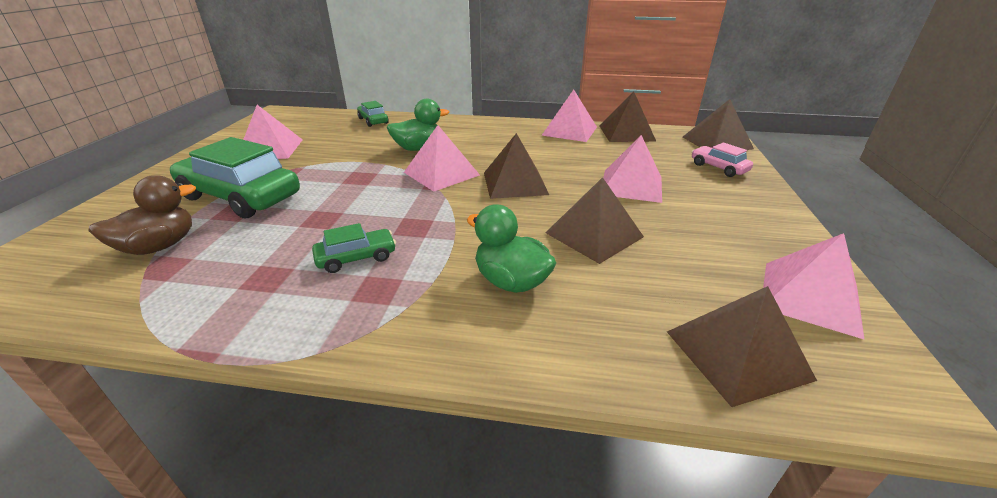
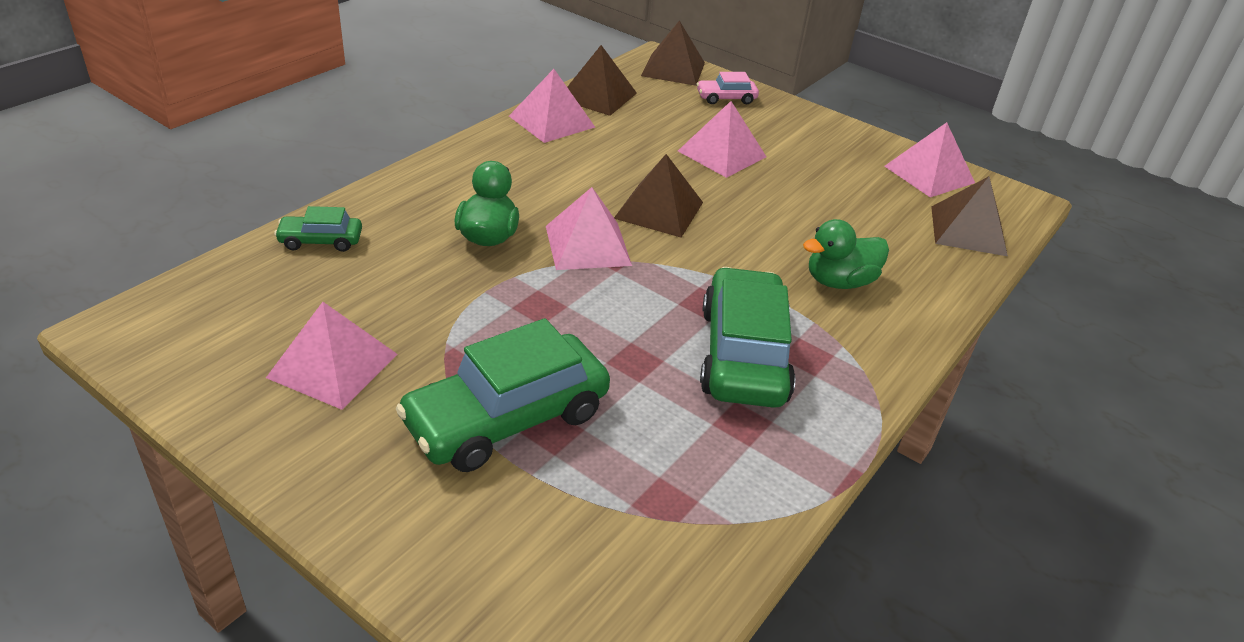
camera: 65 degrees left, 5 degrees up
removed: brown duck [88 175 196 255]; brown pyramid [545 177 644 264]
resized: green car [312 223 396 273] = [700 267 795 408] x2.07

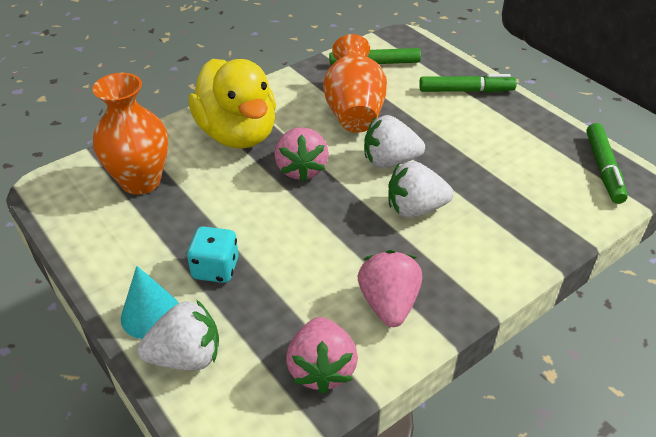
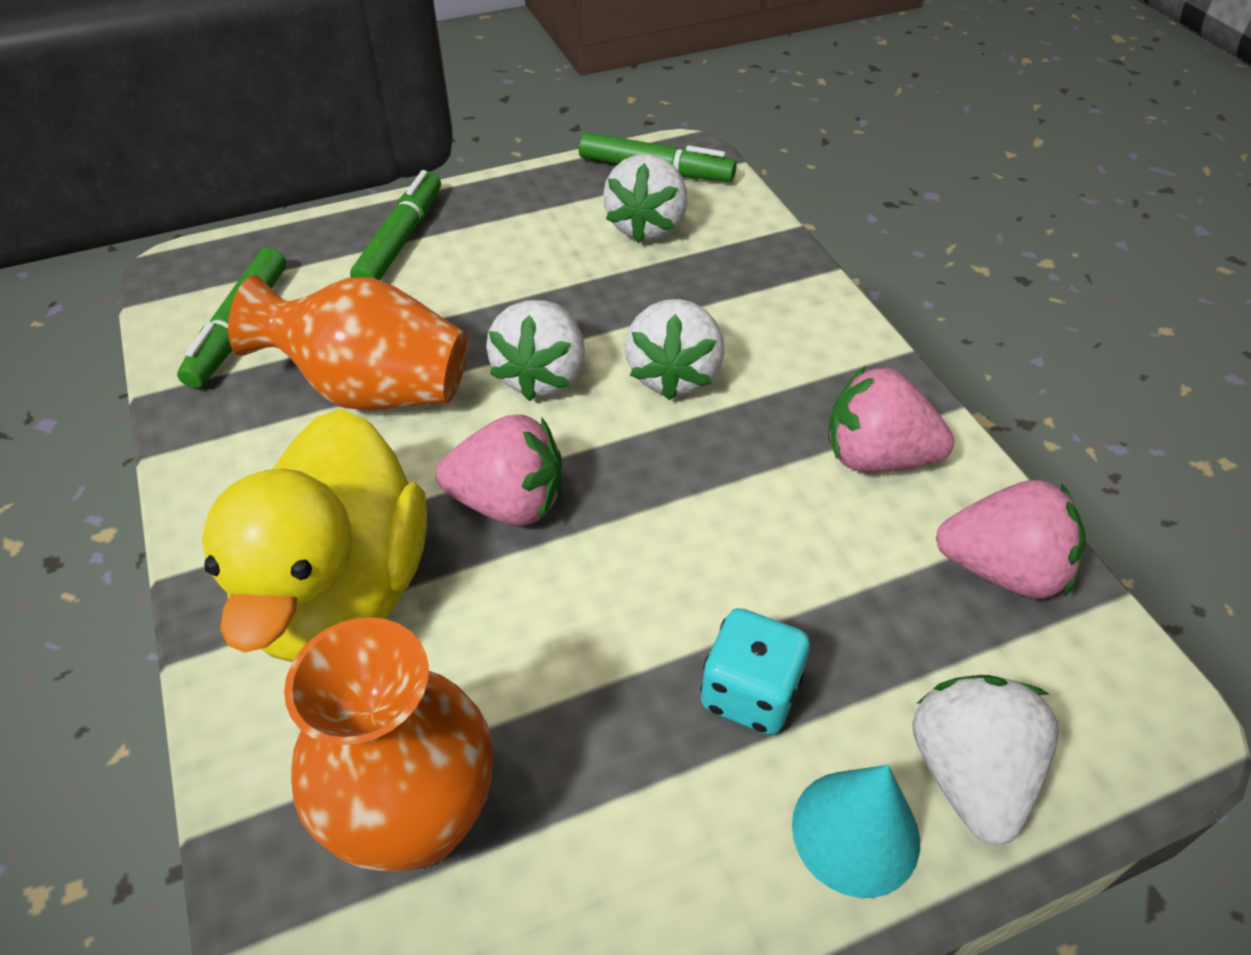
camera: 75 degrees left, 5 degrees up
added: white strawberry [603 154 688 243]
turned: yellow duck [188 59 276 149] = [202 409 427 662] 105 degrees clockwise

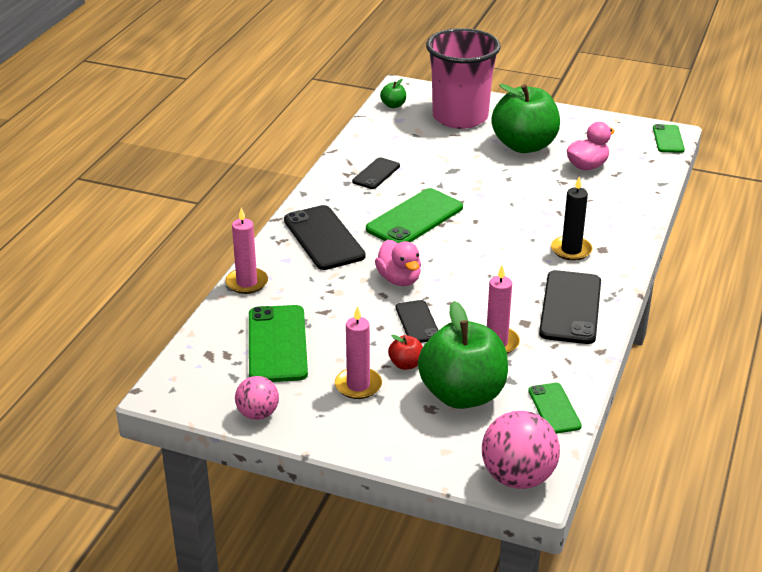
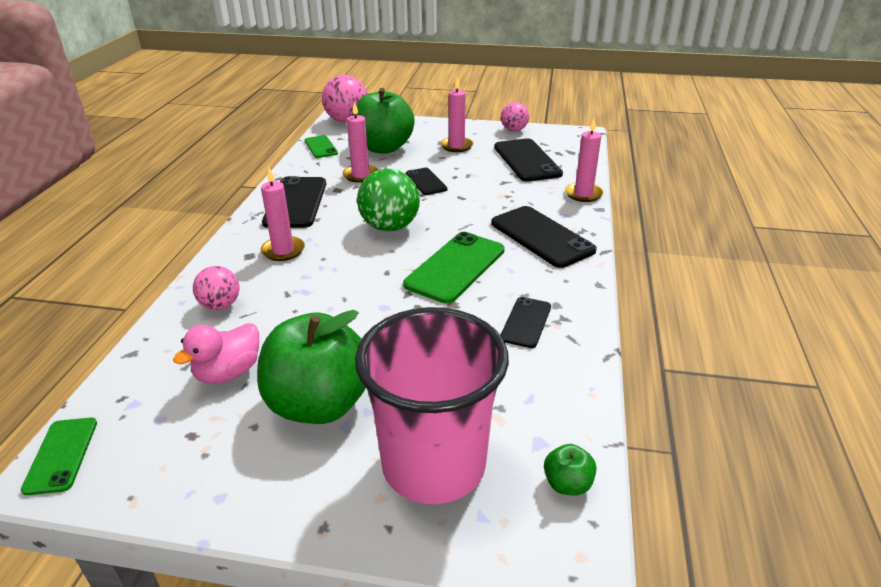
camera: 170 degrees right, 0 degrees up
removed: pink duck [375 240 421 286]; red apple [388 335 423 370]
added: pink ball [193 266 239 310]; green ball [357 169 420 231]
recoloured: green phone [249 305 308 382] to black phone [494 138 563 182]; black candle [551 177 593 261] to pink candle [261 168 305 261]

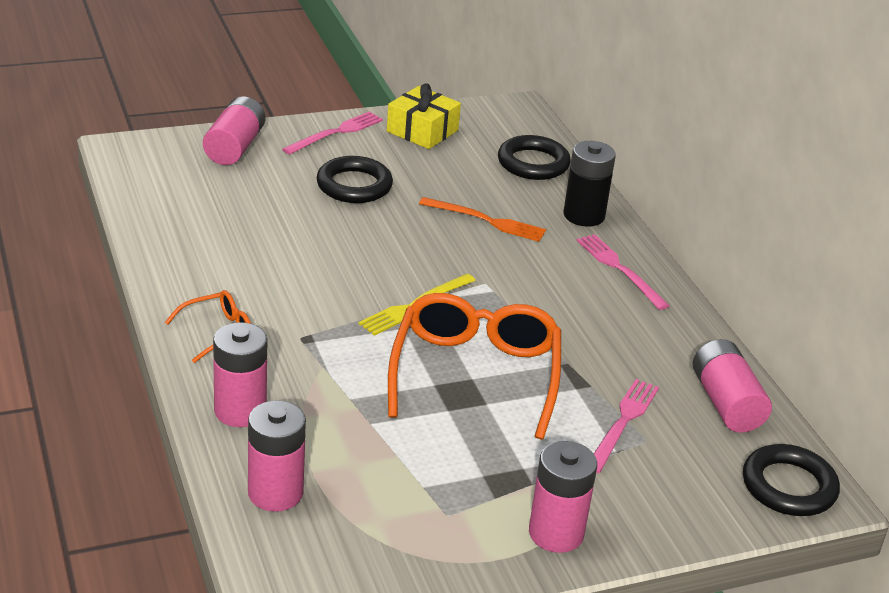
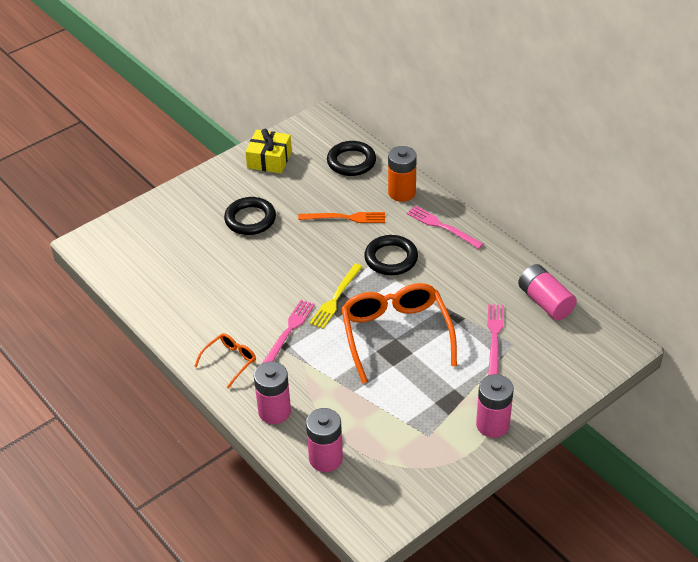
camera: 15 degrees left, 10 degrees up
removed: pink battery [203 96 265 165]
moved: pink fork [282 111 383 155] to [262 300 315 364]; black ring [743 444 840 516] to [364 235 418 275]
recoloured: black battery [564 141 616 227] to orange battery [388 146 417 202]

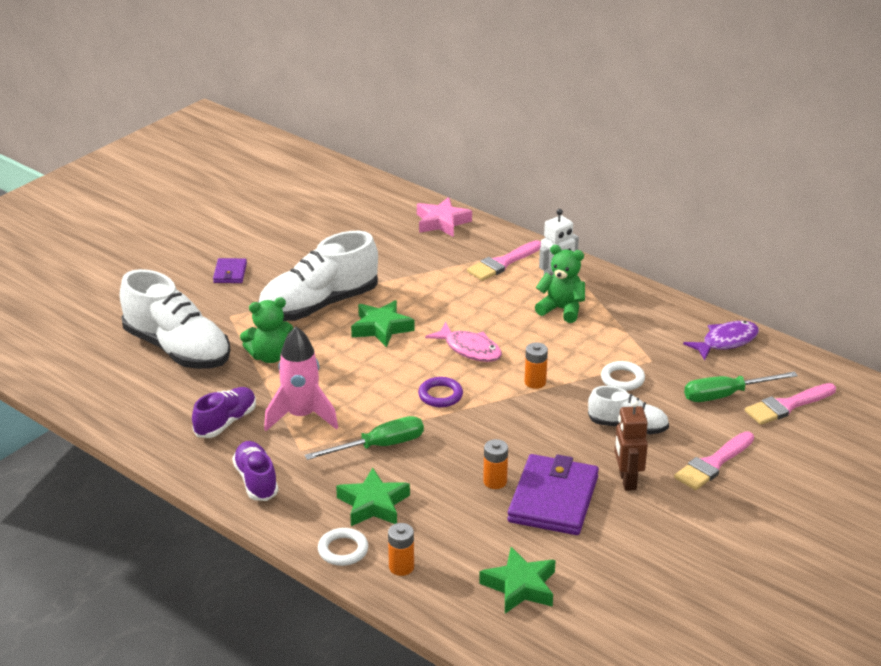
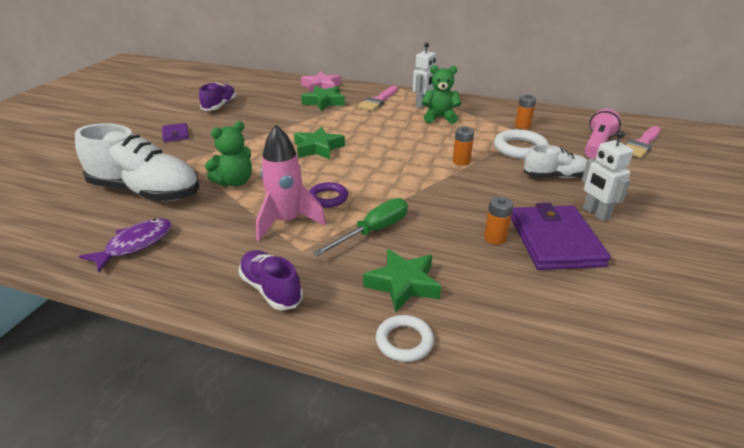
camera: 20 degrees left, 0 degrees up
removed: white shoe [258 231 378 321]; pink fish [425 322 502 362]; pink brush [674 431 754 490]
moved: purple shoe [192 387 256 438] to [199 82 236 111]; orange battery [388 523 414 576] to [515 94 536 129]; purple ring [418 377 463 407] to [309 182 348 208]; green star [479 547 556 613] to [301 86 345 111]; purple fish [683 321 759 360] to [79 218 172 272]
replaced: green screwdriver [684 371 798 402] to pink flashlight [584 109 621 159]
recoloured: brown robot [614 400 648 491] to white robot [582 131 633 221]
resized: white ring [601 361 645 391] = [494 129 549 159] x1.55

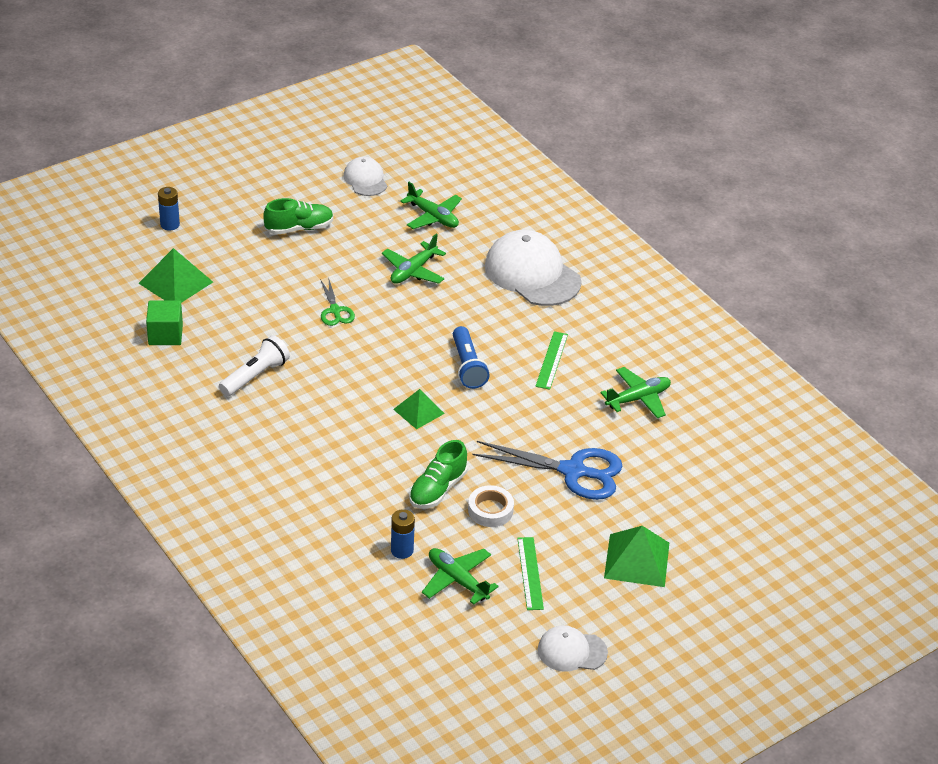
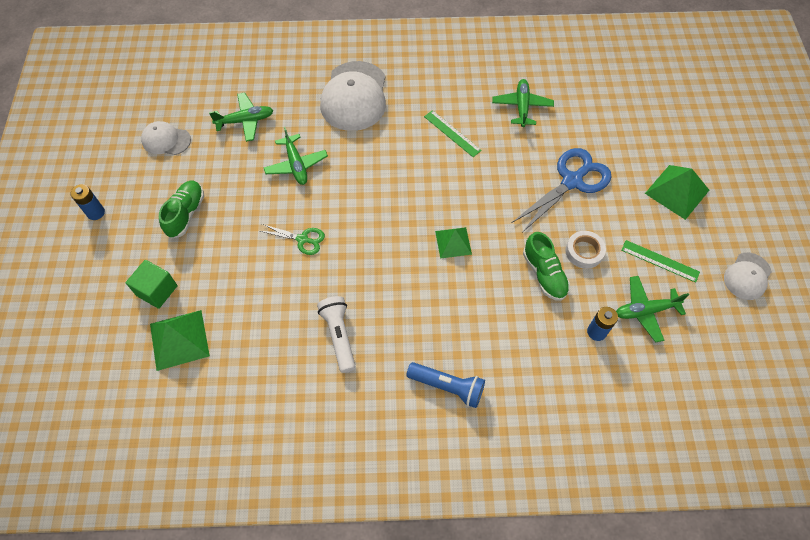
camera: 55 degrees left, 20 degrees up
moved: green cube [146 300 183 345] to [126 260 178 309]; blue battery [158 187 180 231] to [71 184 105 220]; blue flashlight [453 326 490 389] to [406 362 485 408]
turned: white cap [485 230 581 306] = [320 61 386 131] 75 degrees counterclockwise

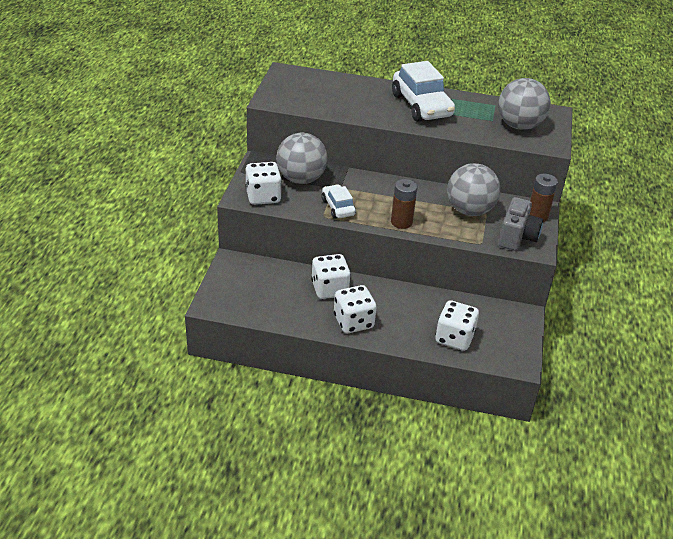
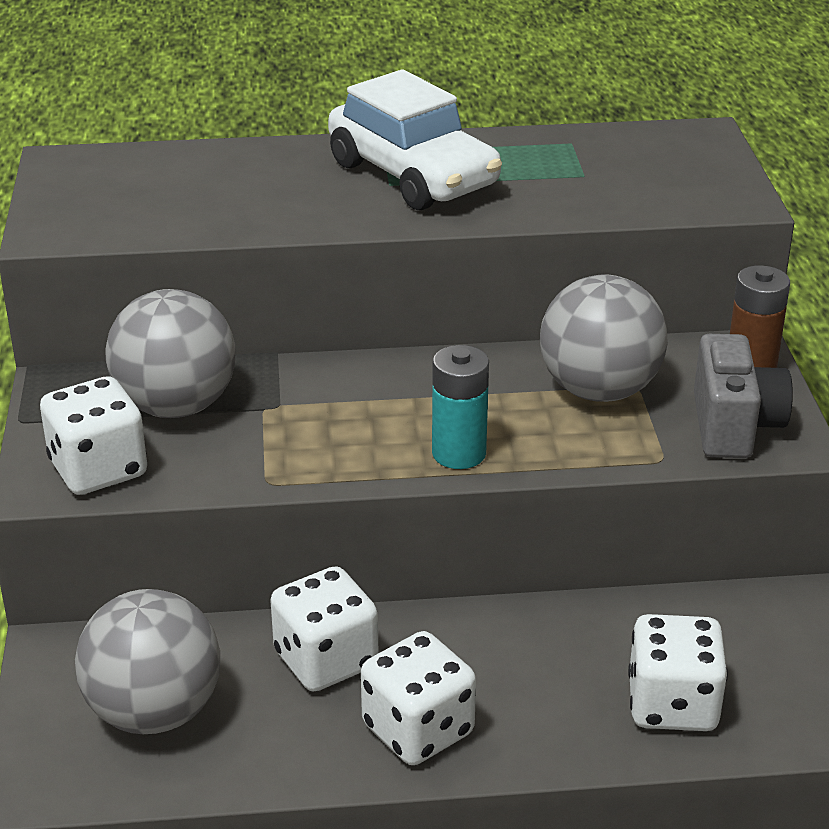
camera: 15 degrees left, 5 degrees down
removed: white car [321 184 356 219]
moved: grey ball [498 78 550 130] to [75 589 220 734]
recoloured: brown battery [391 179 418 229] to turquoise battery [432 345 489 469]

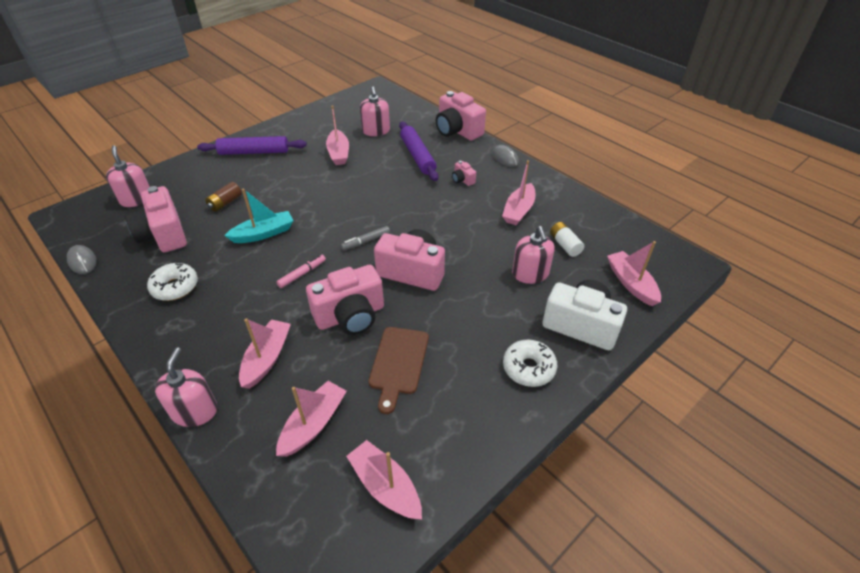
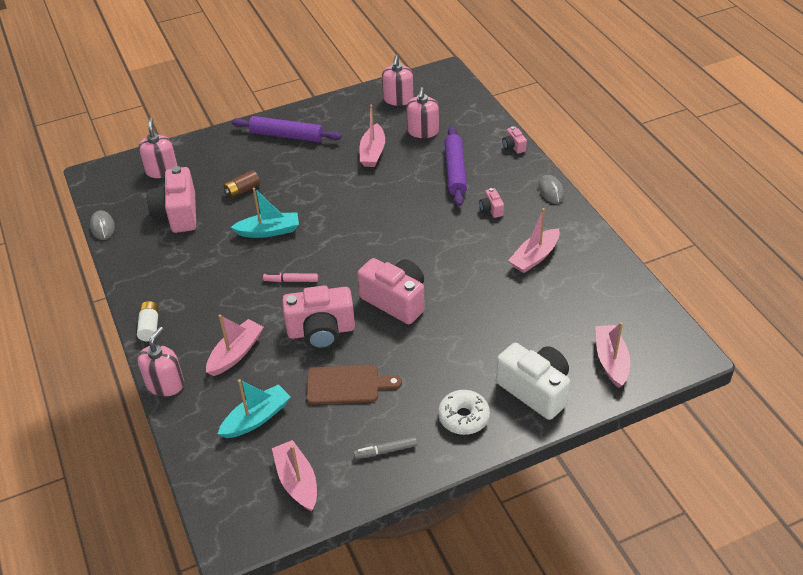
camera: 20 degrees right, 0 degrees up
removed: white donut [147 263 198 301]
moved: grey marker [341 226 390 250] to [353 437 417 459]; pink soap dispenser [512 226 555 284] to [382 55 414 106]; white battery [550 222 584 257] to [137 301 159 341]
recoloured: pink boat [276 381 347 457] to turquoise boat [218 379 291 438]
turned: pink marker [277 254 326 288] = [263 273 318 282] 150 degrees counterclockwise; brown cutting board [368 327 429 414] = [306 365 402 405] 120 degrees counterclockwise
resized: pink camera [436 91 486 141] = [502 126 527 154] x0.45

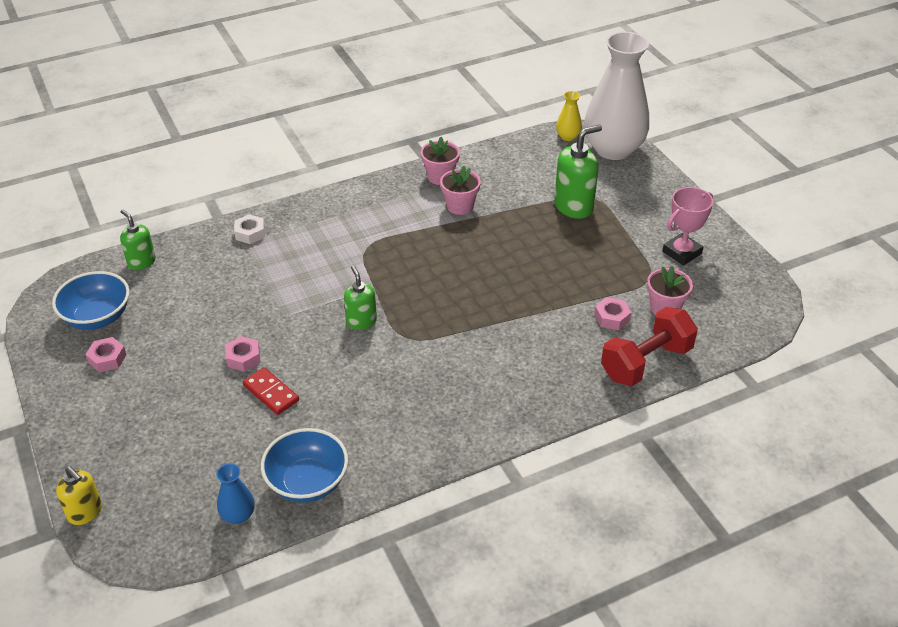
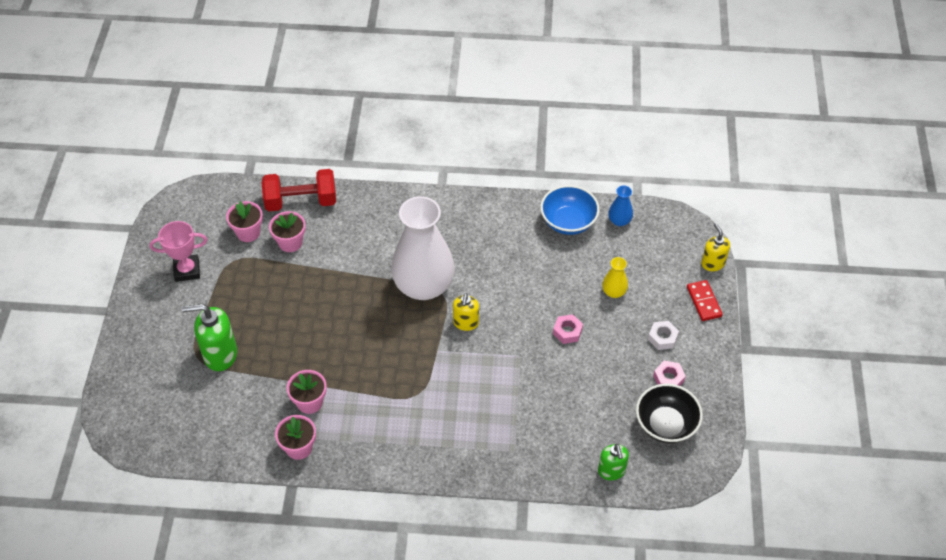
camera: 150 degrees left, 10 degrees up
moved: white nut [234 214 265 244] to [648 321 679 350]; red domino [243 367 299 415] to [687 280 723 321]; yellow vase [556 91 582 141] to [602 257 628 298]; white vase [584 31 649 160] to [391 196 455 300]
replaced: pink nut [594 297 631 330] to pink flower pot [269 211 305 252]
recoloured: blue bowl [52 271 129 330] to black bowl [636 384 703 443]; green soap dispenser [344 266 377 330] to yellow soap dispenser [453 293 479 331]

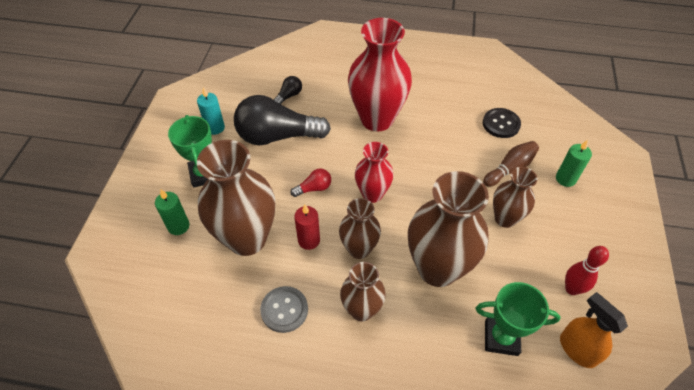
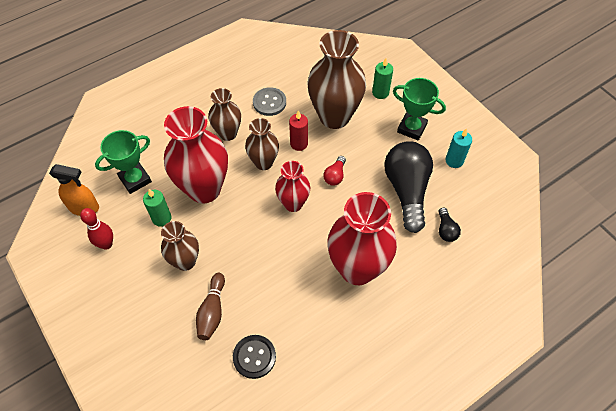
camera: 135 degrees right, 5 degrees up
moved: green candle [556 140 592 187] to [143 189 171 227]
recoloured: brown vase [408 171 489 287] to red vase [164 106 228 203]
turned: black light bulb [234 95 331 145] = [385 141 433 233] 45 degrees counterclockwise

